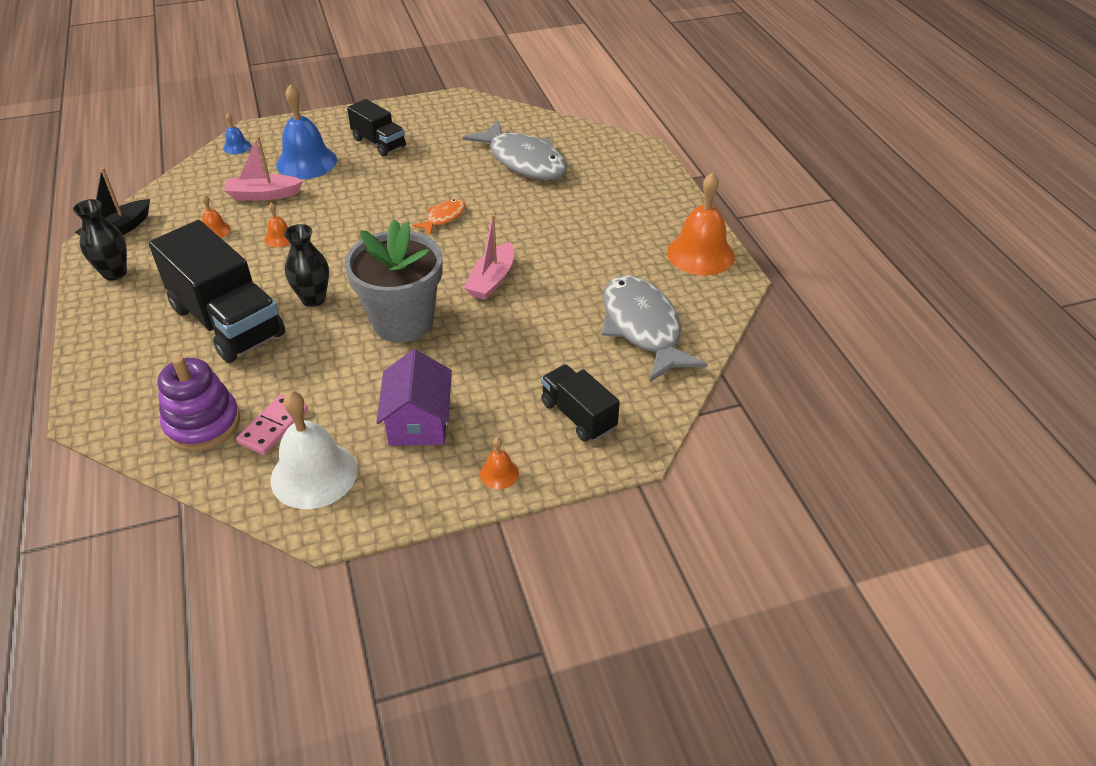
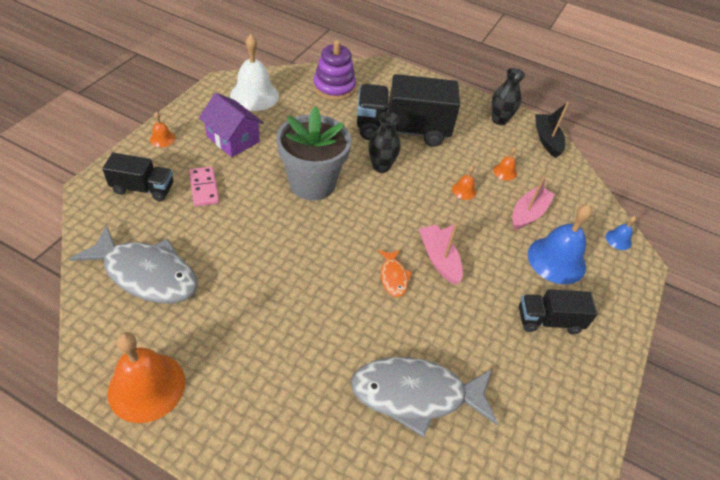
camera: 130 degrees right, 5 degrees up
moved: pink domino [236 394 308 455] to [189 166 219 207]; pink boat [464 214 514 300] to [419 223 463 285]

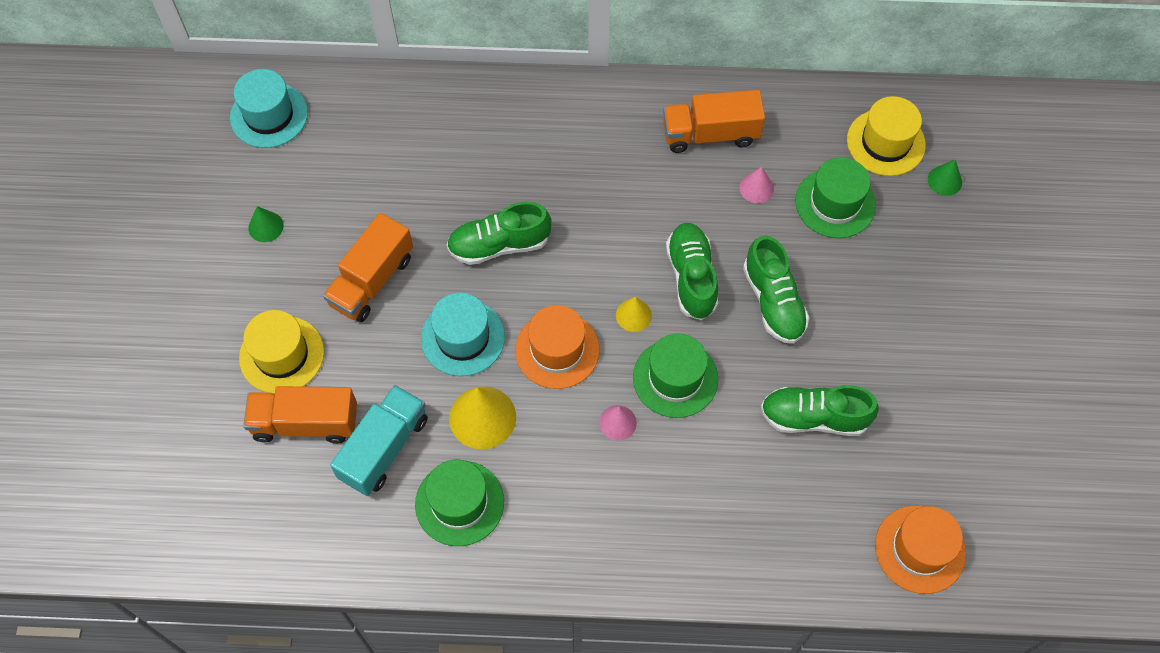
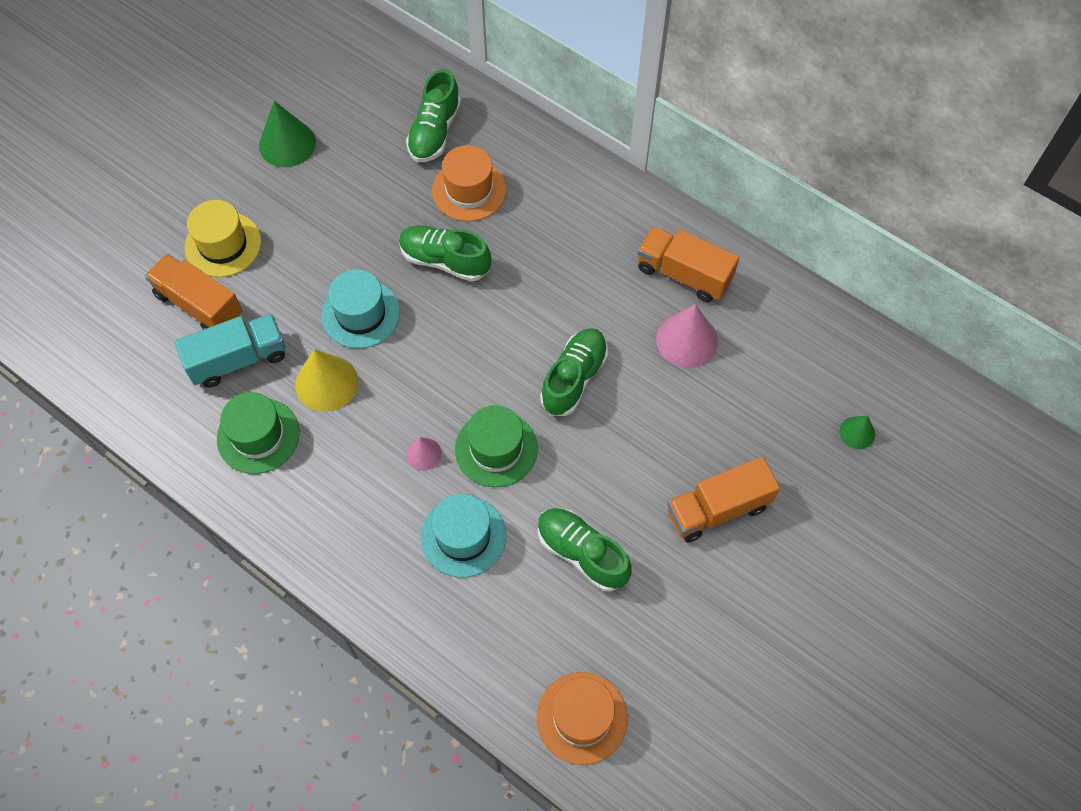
camera: 35 degrees right, 0 degrees up
removed: yellow cone [616 297 652 332]; green hat [795 157 876 238]; yellow hat [847 96 926 176]
moved: turquoise hat [230 69 308 148] to [421 494 506 577]; orange truck [323 213 413 322] to [667 457 780 542]; orange hat [515 305 600 389] to [432 145 507 222]; green shoe [743 235 809 344] to [406 69 461 162]
resized: green cone [248 206 284 242] = [259 101 316 167] x1.79; pink cone [739 167 774 203] = [656 304 718 368] x1.79

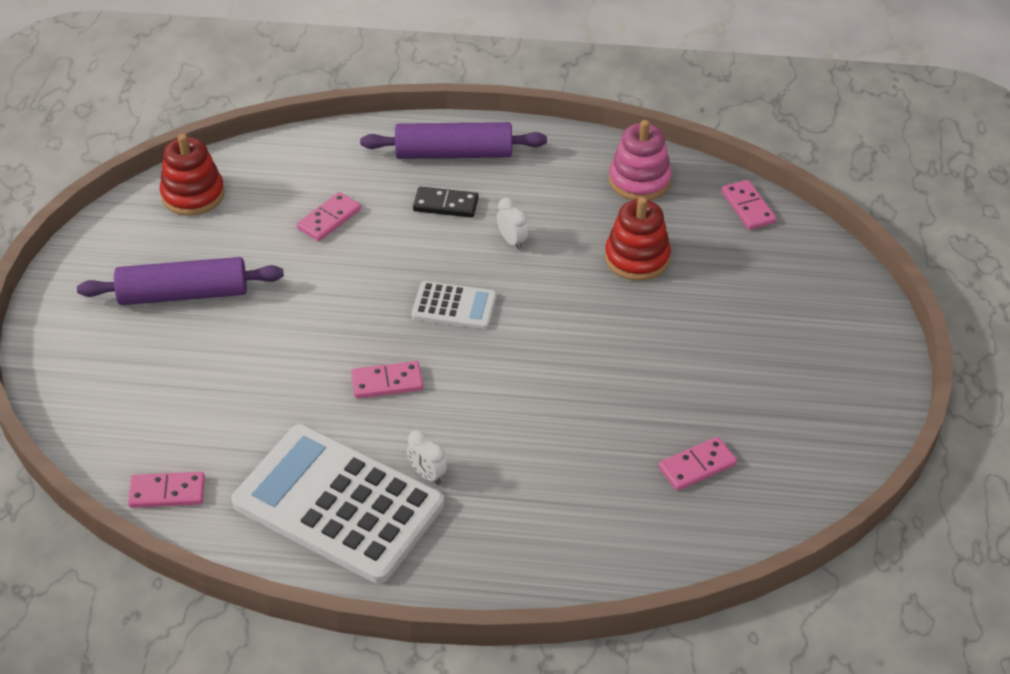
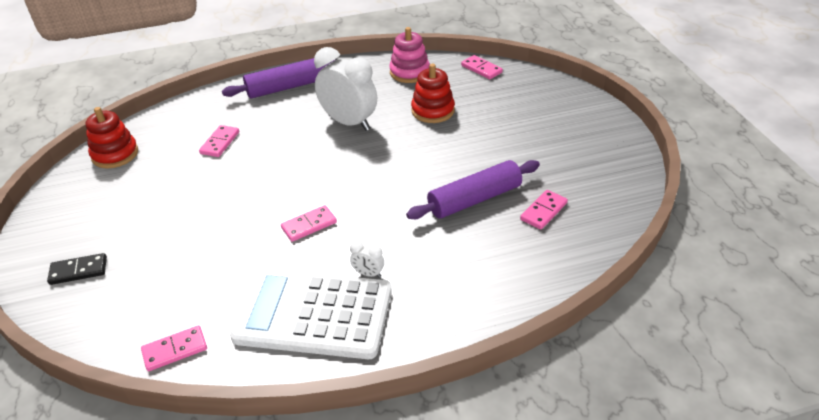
camera: 20 degrees left, 5 degrees down
removed: white calculator [411 281 497 329]
moved: purple rolling pin [77 257 284 305] to [406 160 540 219]; black domino [413 187 479 218] to [47 253 107 285]
resized: white clock [497 198 528 250] = [314 47 377 131] x2.41

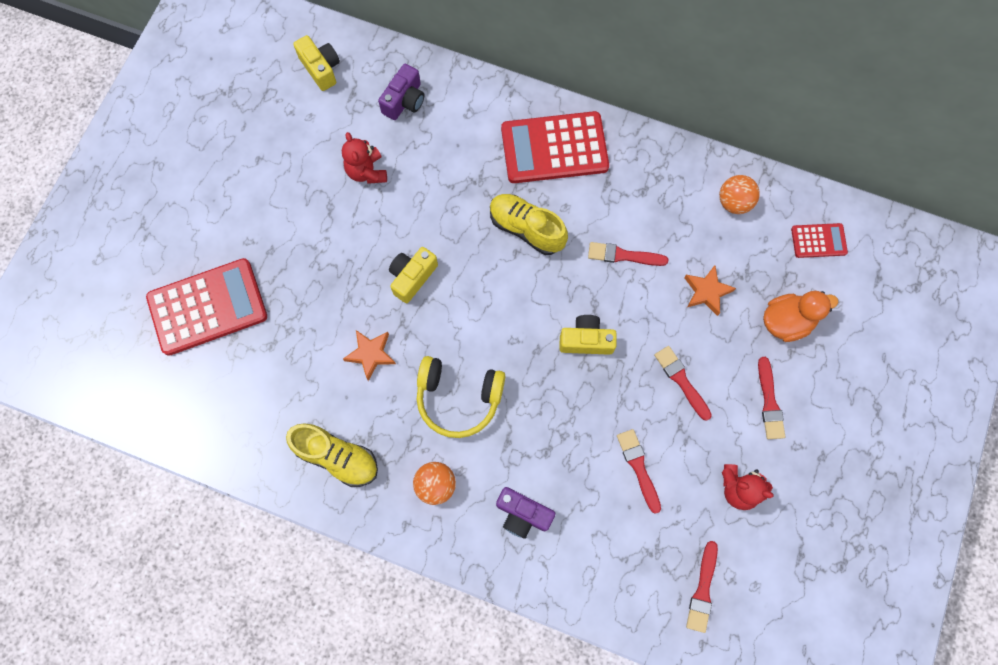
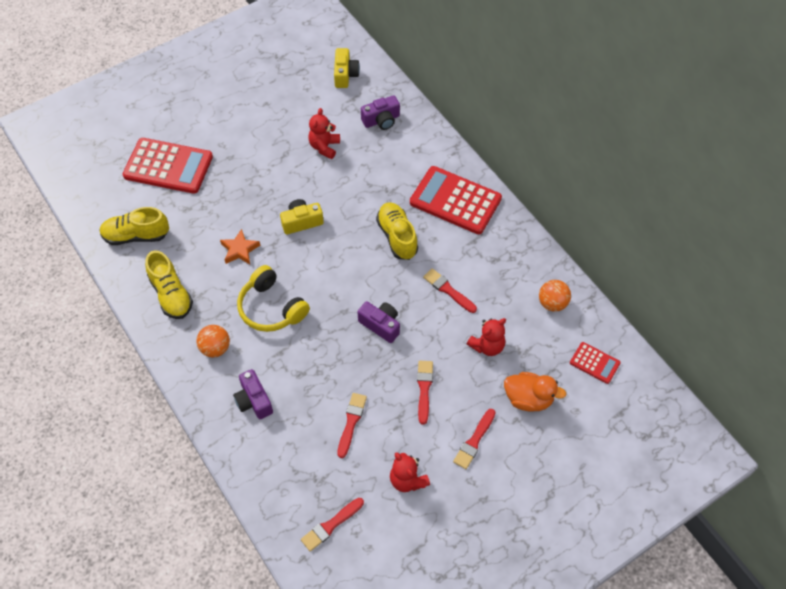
camera: 35 degrees right, 15 degrees down
added: yellow shoe [99 207 169 245]
replaced: orange star [684 265 736 316] to red teddy bear [467 318 506 356]
recoloured: yellow camera [559 315 617 355] to purple camera [357 302 400 343]

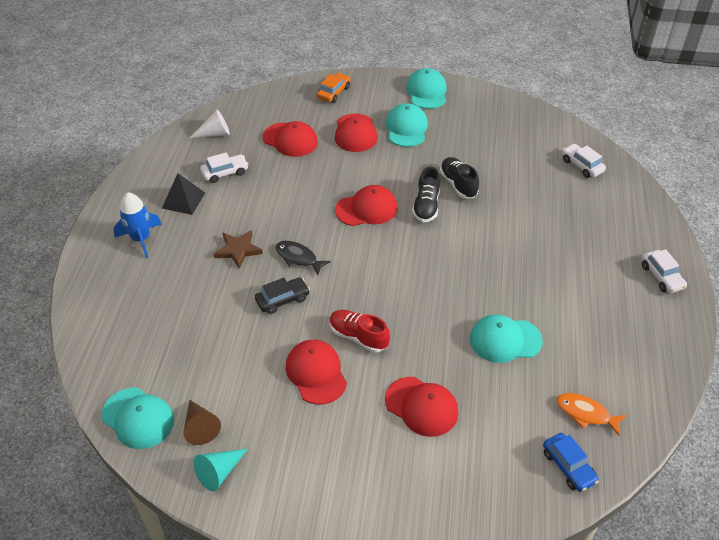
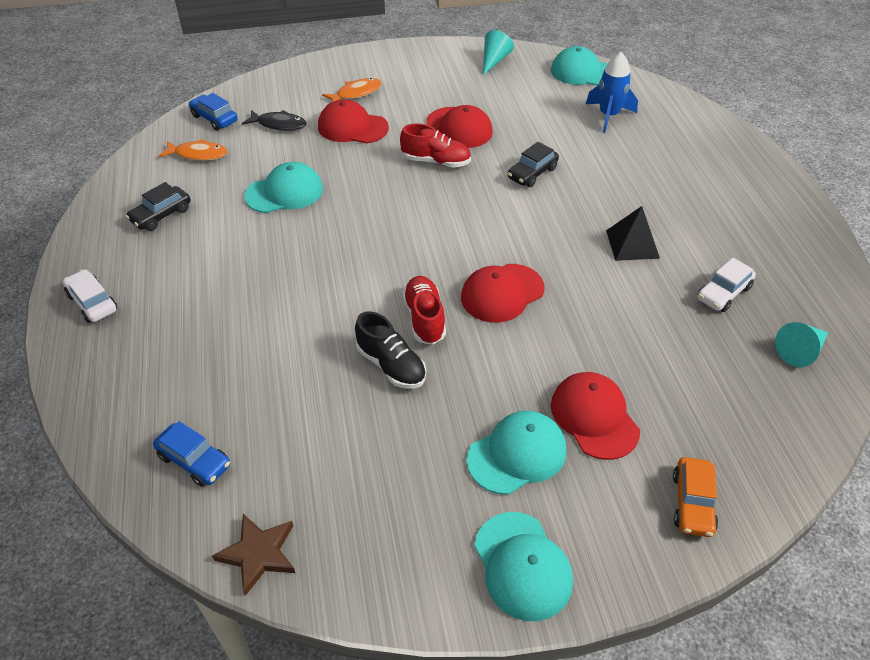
camera: 160 degrees right, 0 degrees up
removed: brown cone [183 400 221 445]; red cap [263 121 318 157]
added: black car [126 182 191 231]; orange fish [322 78 382 102]
moved: blue rocket [113 193 162 258] to [586 52 638 133]; black pyramid [162 173 205 215] to [606 206 660 261]; brown star [214 230 263 268] to [212 514 295 596]; black fish [275 241 331 275] to [242 110 307 131]
recoloured: white cone [189 110 230 138] to turquoise cone [775 322 828 367]; black shoe [412 167 440 222] to red shoe [403 276 446 345]; white car [562 144 606 178] to blue car [153 421 230 487]
turned: turquoise cap [386 103 428 147] = [467 411 566 495] 105 degrees counterclockwise

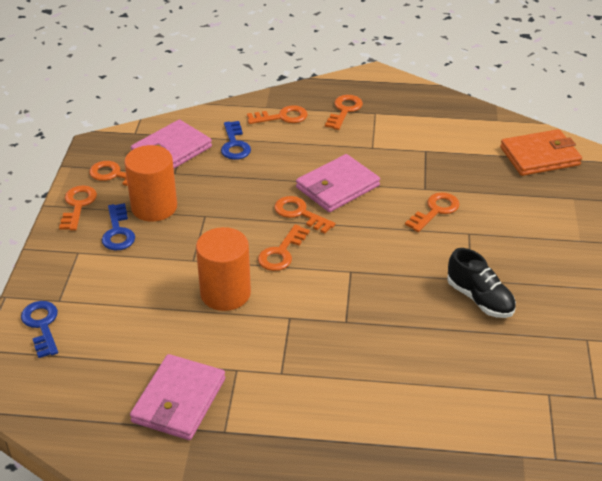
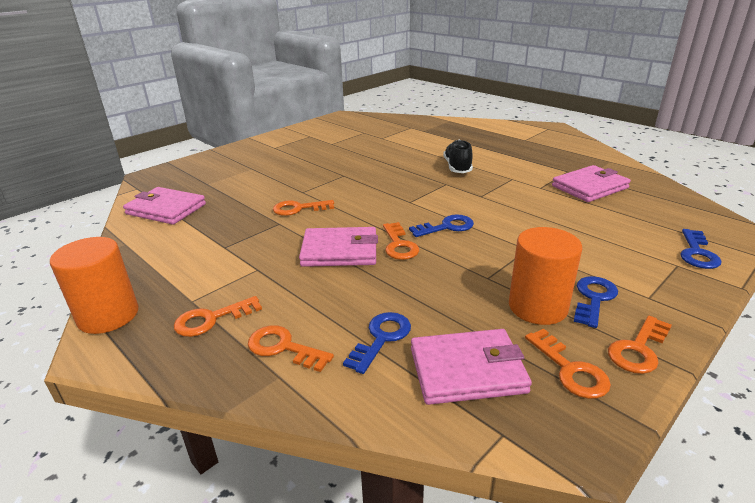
camera: 140 degrees left, 10 degrees down
moved: orange cylinder [196 227 251 311] to [50 237 139 334]; black shoe [447 248 516 318] to [443 140 473 173]
recoloured: orange key [258 224 310 271] to blue key [409 214 474 237]; orange wallet [500 129 582 176] to pink wallet [123 187 206 225]

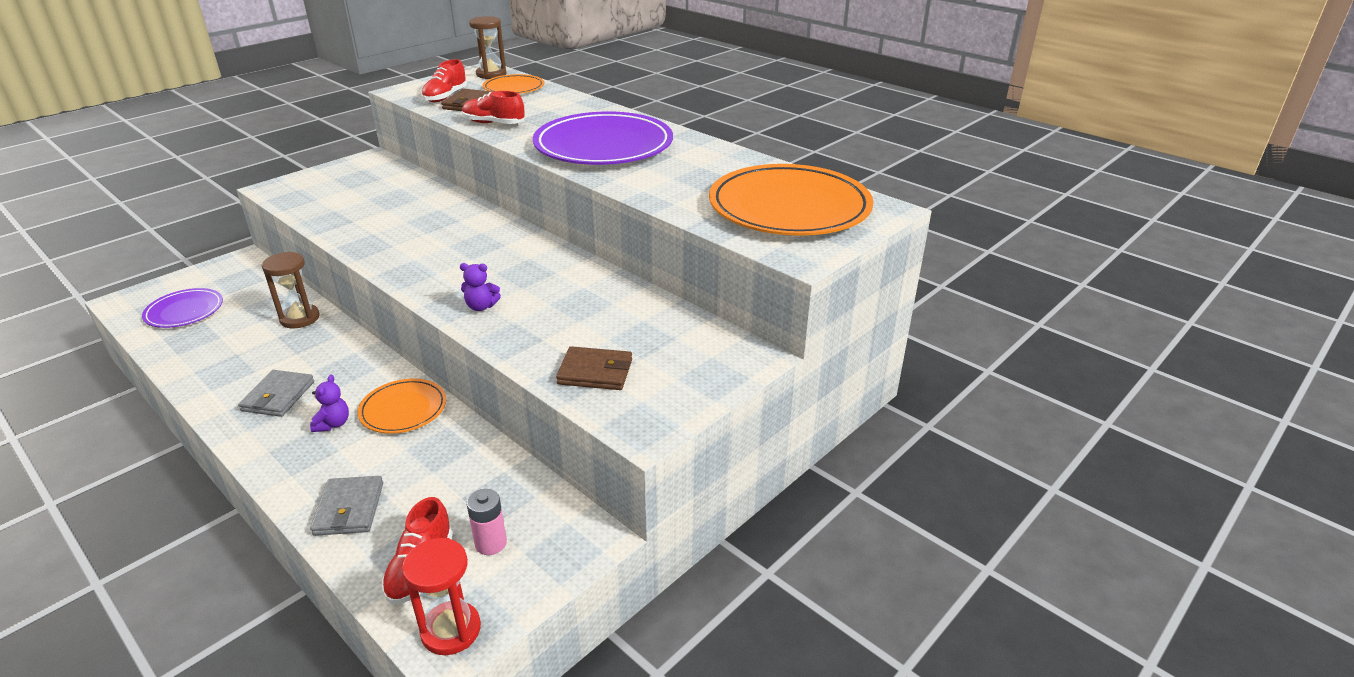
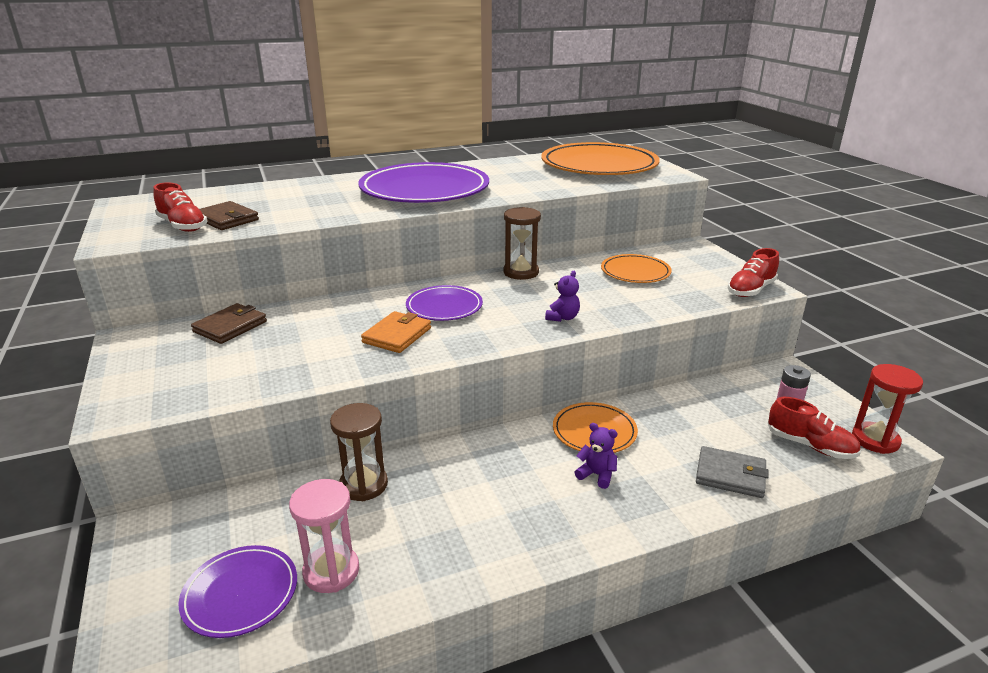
camera: 65 degrees left, 5 degrees down
removed: grey wallet [238 370 314 417]
added: pink hourglass [289 479 359 593]; orange wallet [361 311 431 353]; purple plate [406 285 483 321]
moved: red shoe [462 91 525 124] to [728 248 779 297]; brown hourglass [469 16 506 79] to [503 207 541 280]; orange plate [483 74 544 94] to [601 254 672 283]; brown wallet [556 346 632 390] to [191 303 267 344]

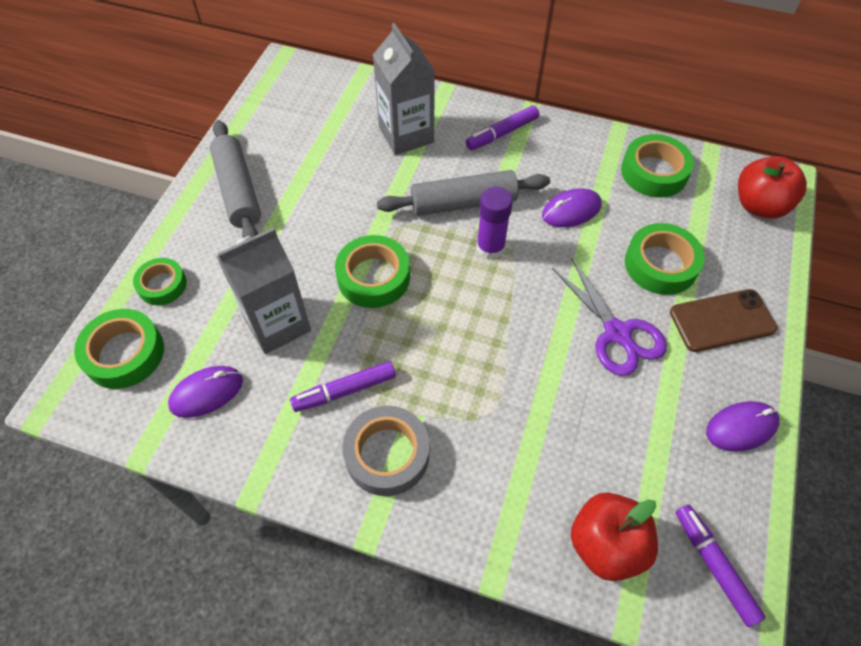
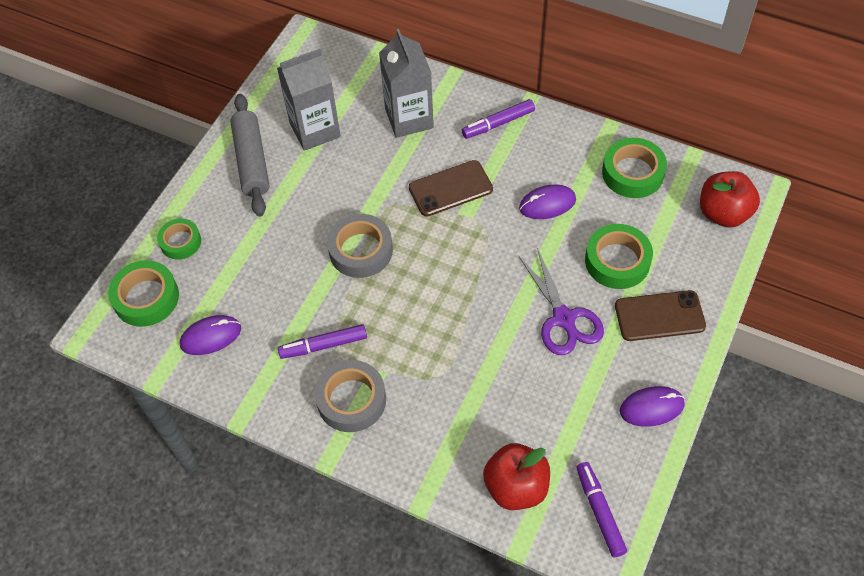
camera: 10 degrees right, 0 degrees up
removed: purple glue stick [476 187 513 260]
moved: grey carton [216 227 311 354] to [277 49 341 151]
replaced: grey rolling pin [377 170 550 216] to brown phone [409 160 493 216]
recoloured: green tape [335 235 410 308] to grey tape [327 214 393 278]

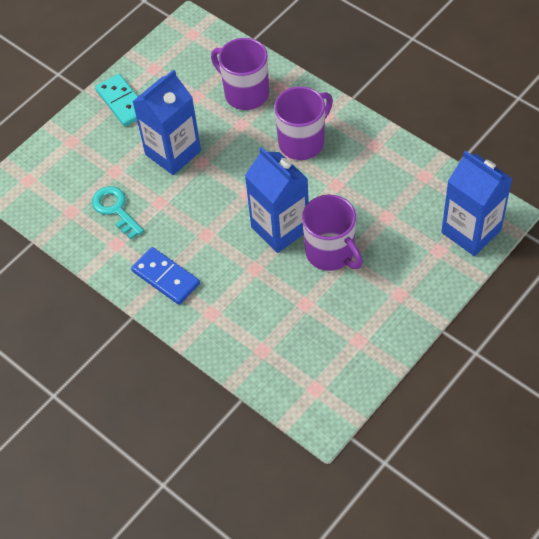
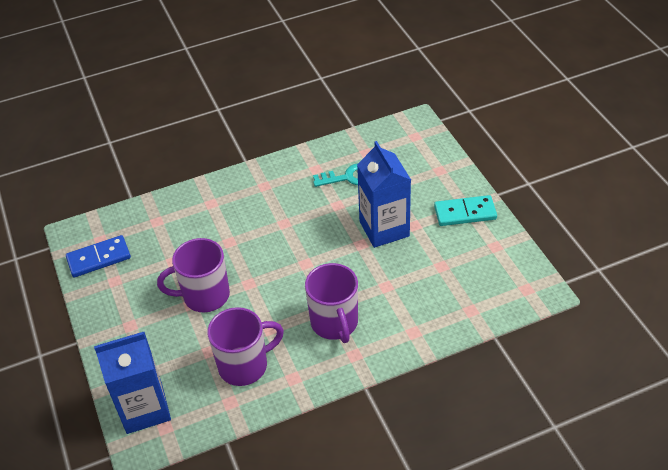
camera: 115 degrees right, 10 degrees down
removed: blue carton [245 147 309 253]
moved: blue domino [131 247 200 305] to [66 235 131 277]; purple mug [211 38 269 110] to [207 307 284 386]

